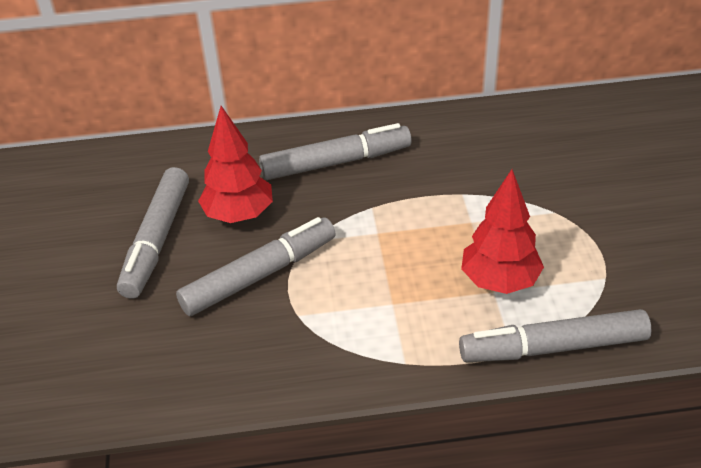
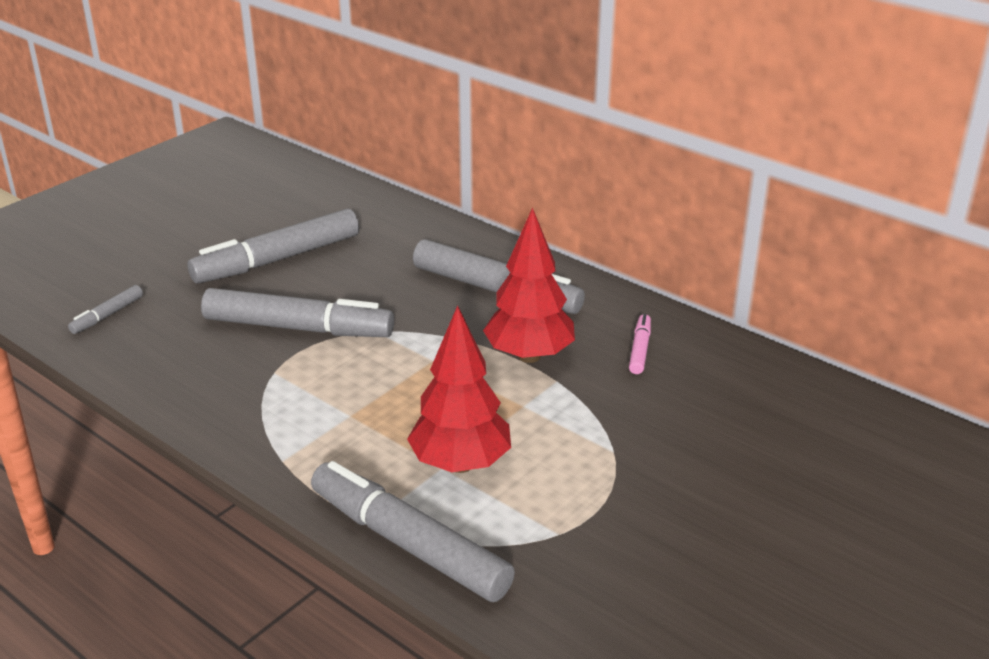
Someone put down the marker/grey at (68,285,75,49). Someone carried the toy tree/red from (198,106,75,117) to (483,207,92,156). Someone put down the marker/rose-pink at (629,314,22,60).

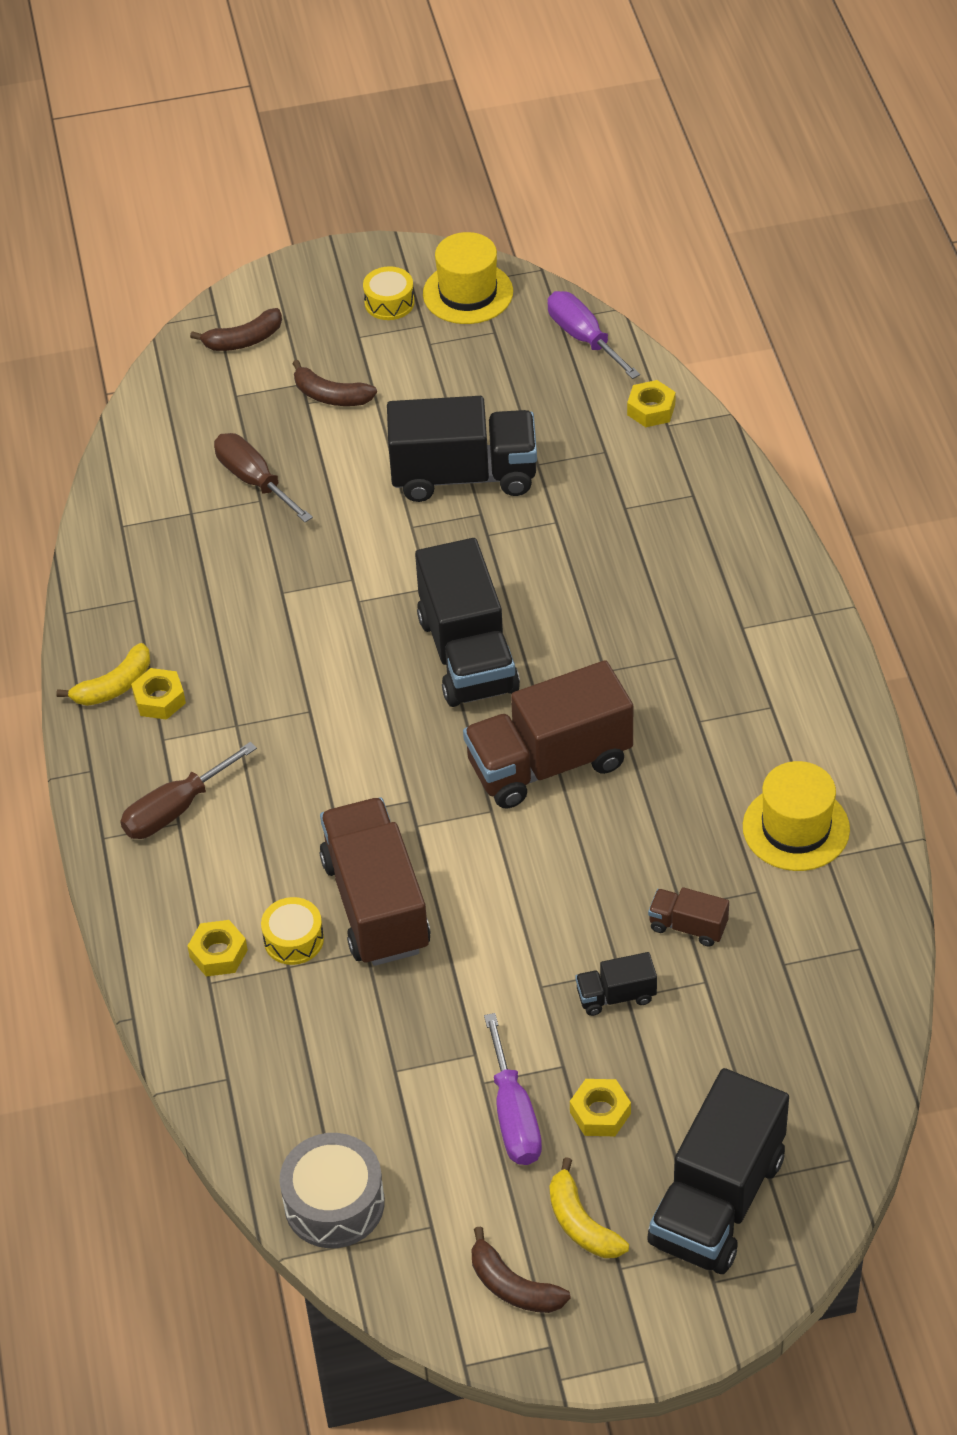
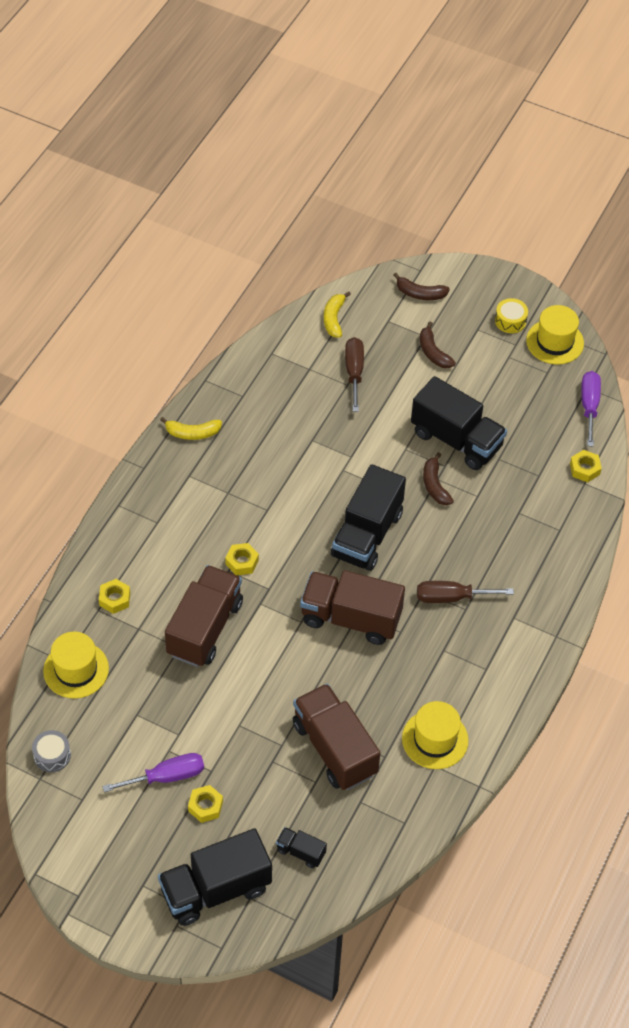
Someone scaled the snare drum/grey at (280,1133,105,115) by 0.64. Someone put down the hat/bright yellow at (43,632,66,66). Someone rotated the flat screwdriver/violet at (484,1013,58,152) by 135 degrees counterclockwise. Someone carried the nut/bright yellow from (131,668,55,52) to (225,543,34,32). Someone carried the lorry/ebony from (575,952,82,64) to (276,827,51,41). Someone scaled the lorry/dark brown at (648,887,81,60) by 2.20. Someone carried the banana/bright yellow from (550,1157,79,101) to (324,291,27,47). Someone carried the flat screwdriver/dark brown from (120,742,137,97) to (417,581,97,22). Someone carried the banana/dark brown from (471,1226,100,87) to (423,452,31,53). Someone took away the snare drum/bright yellow at (261,897,63,68).

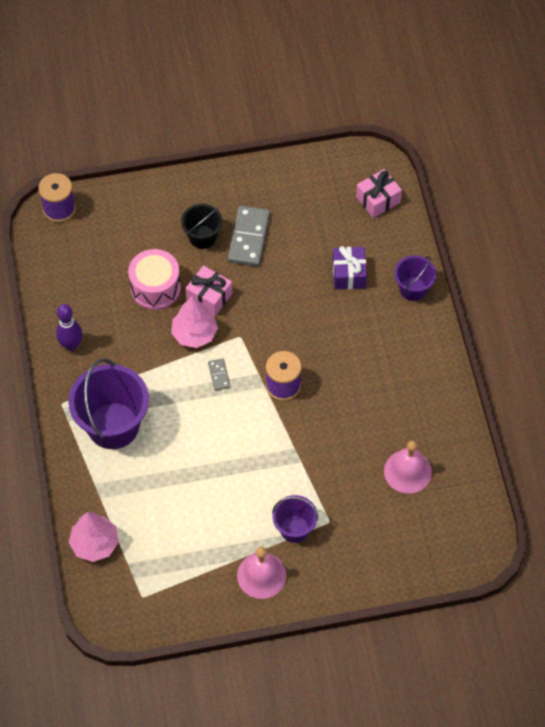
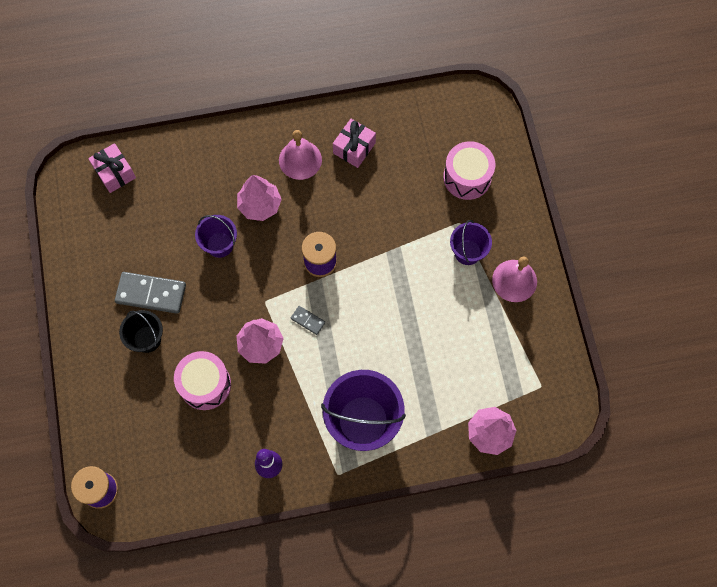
Someone carried the sand bucket/violet from (394,255,42,46) to (195,215,42,43). Someone put down the toy tree/rose-pink at (237,175,45,46). Someone carried the school bell/rose-pink from (384,440,48,54) to (279,130,43,50). Someone rotated the domino piece/grey at (208,358,22,33) by 45 degrees clockwise. Someone carried the present/rose-pink from (186,266,46,50) to (333,119,43,49). Someone put down the snare drum/rose-pink at (443,141,52,59). Someone took away the present/violet at (332,246,35,44).

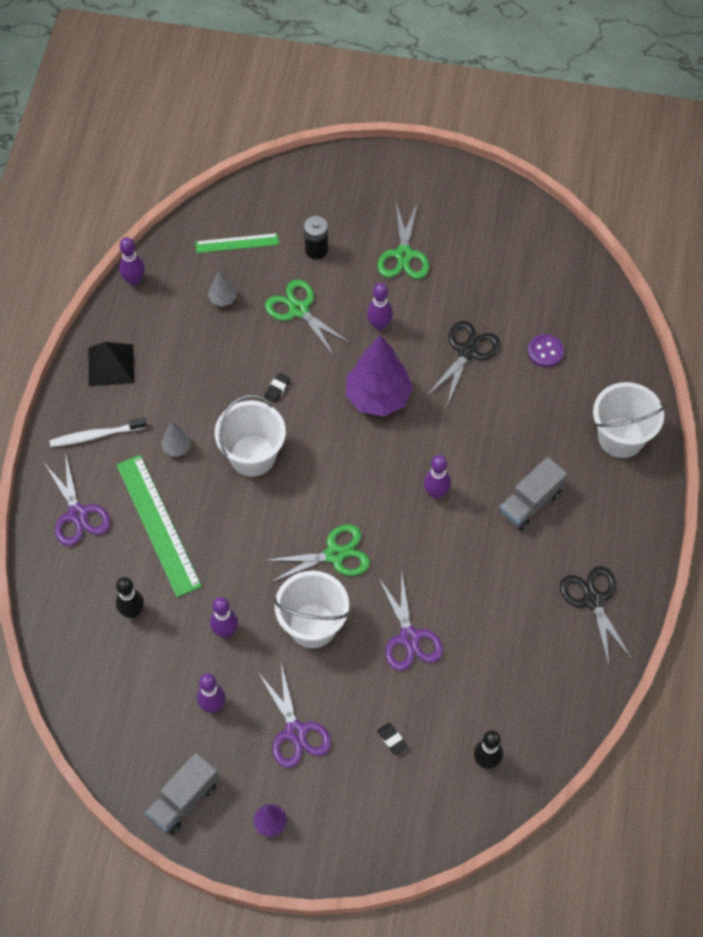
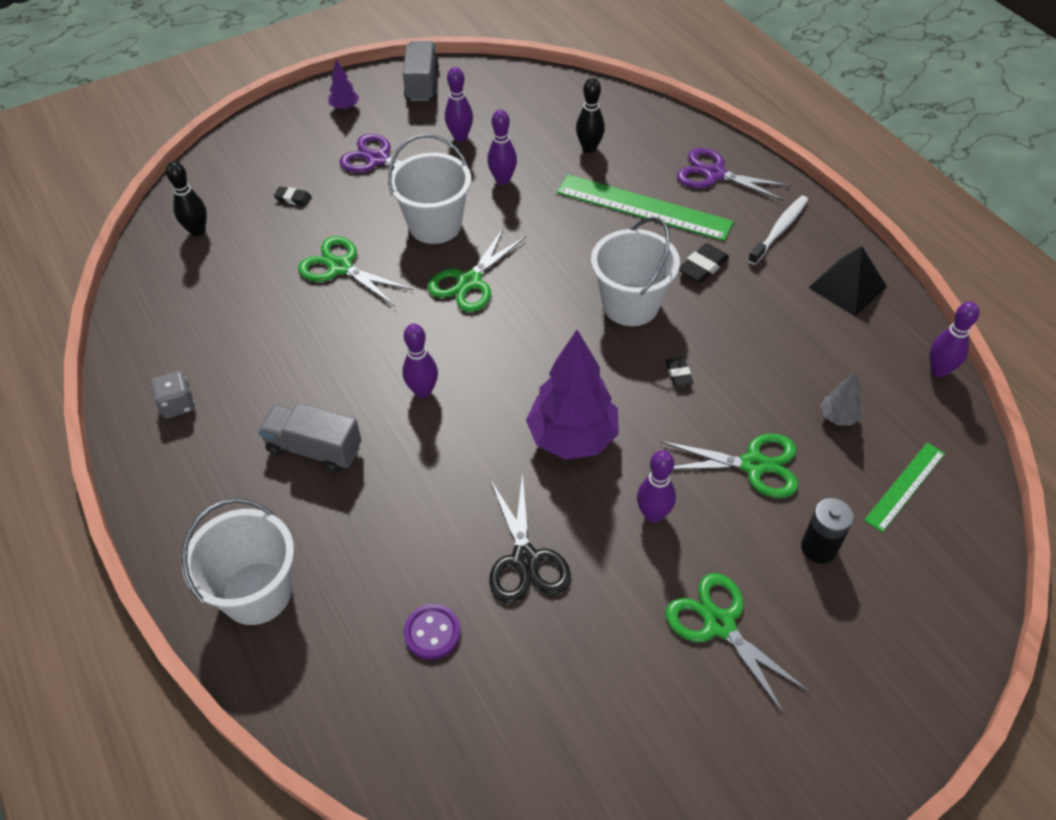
Someone swapped the pair of scissors/ebony at (560,566,72,99) for the game die/grey at (151,371,44,48). Someone rotated the lorry/grey at (499,457,68,74) by 75 degrees counterclockwise. Someone repainted the pair of scissors/violet at (378,575,65,96), which became the pair of scissors/emerald at (298,236,115,70). Someone swapped the toy tree/grey at (161,422,30,35) for the gum eraser/ebony at (679,243,50,40).

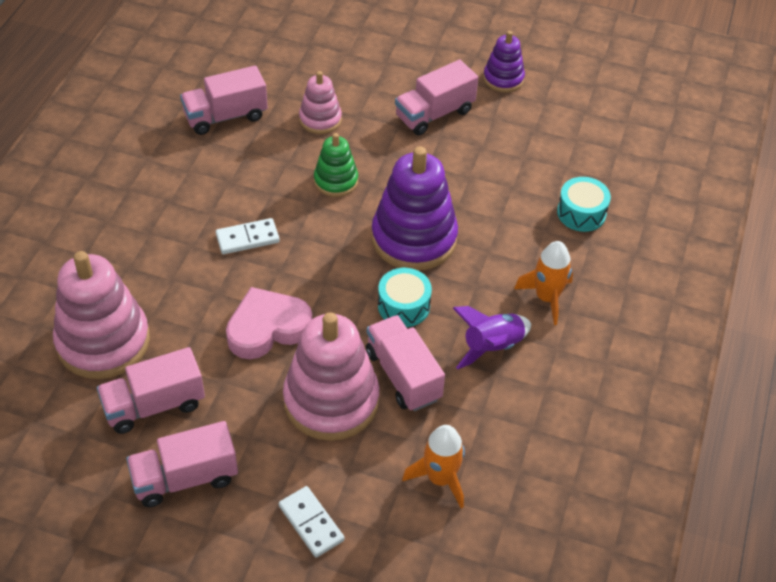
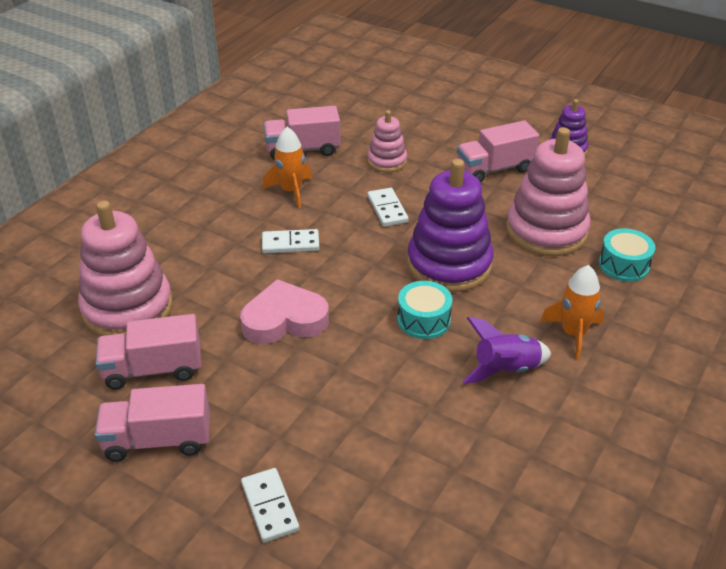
Someone carried the toy rocket/orange-coloured from (402,425,63,83) to (263,127,49,81). Someone swapped the ring stacker/emerald at (314,133,44,64) for the domino piece/pure white at (367,188,42,39). Someone carried the ring stacker/rose-pink from (283,312,96,129) to (506,127,85,129). Someone took away the lorry/rose-pink at (366,315,79,96).

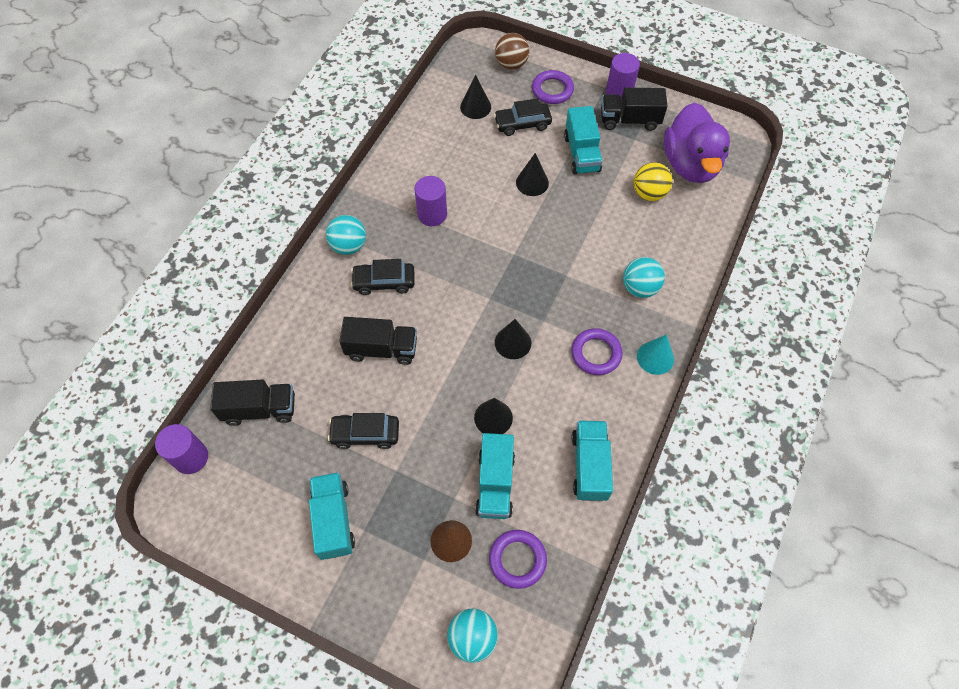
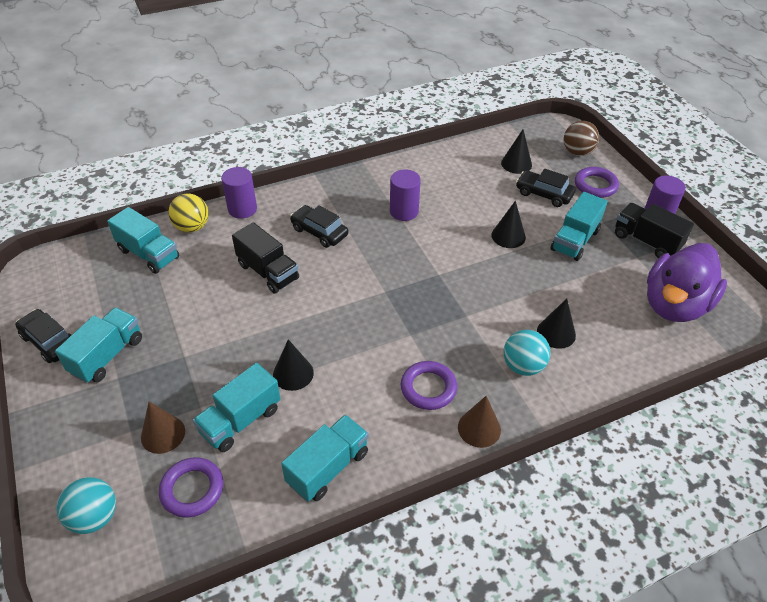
Someone carried the toy car/ebony from (328,413,71,36) to (15,309,56,54). Someone repainted the lorry/ebony at (210,380,85,46), which became the lorry/aqua at (107,207,72,67). Someone carried the ball/bright yellow from (633,162,39,39) to (168,194,41,38). Someone carried the cylinder/violet from (155,424,53,50) to (221,167,36,52). Someone repainted the solid cone/aqua at (637,335,37,40), which became the solid cone/dark brown at (458,396,43,52). Someone carried the solid cone/ebony from (495,319,36,40) to (537,299,39,50). Someone took away the ball/aqua at (326,215,40,40).

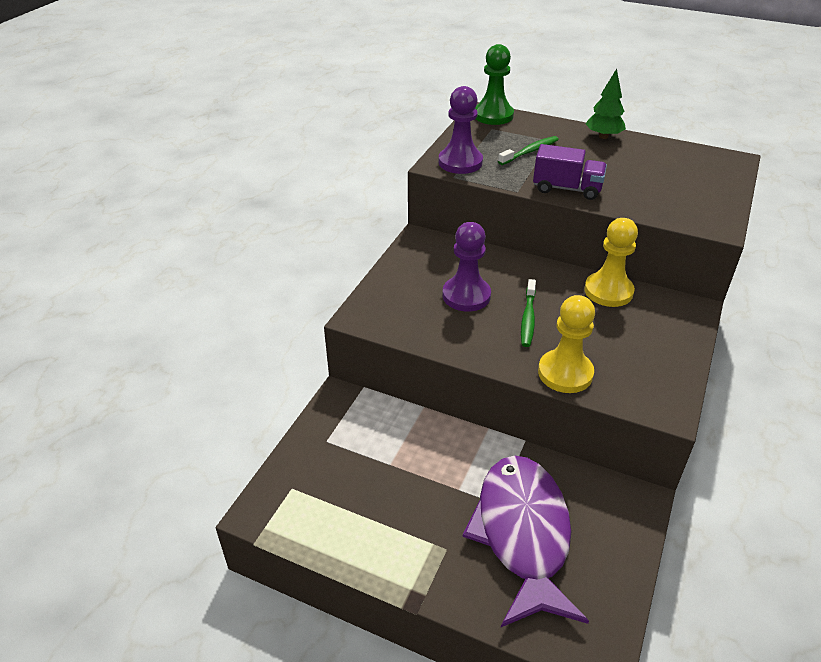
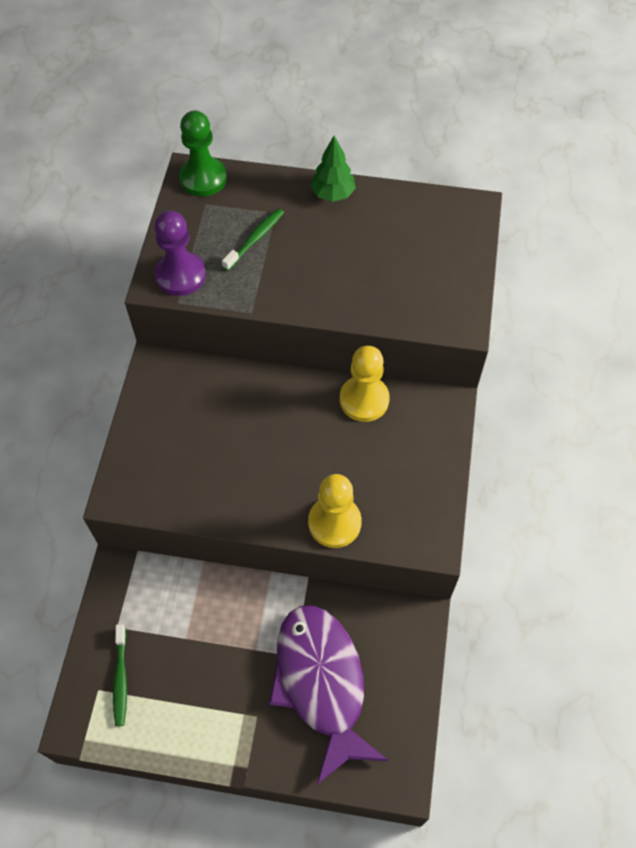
Someone carried the tooth brush/emerald from (521,279,15,68) to (113,624,14,102). Someone took away the pawn/violet at (442,222,49,90). Someone took away the lorry/violet at (533,144,74,56).

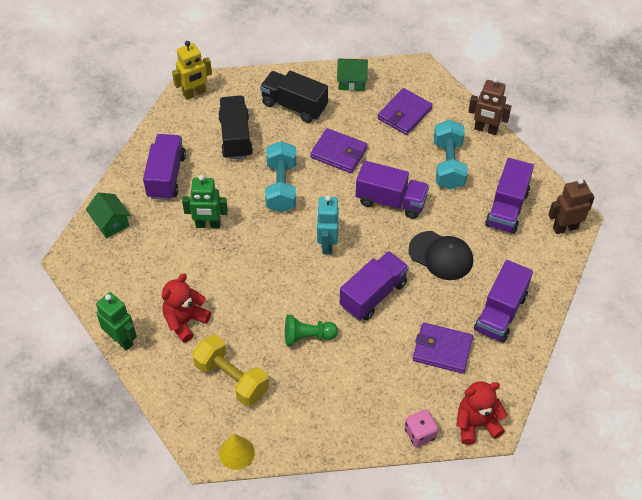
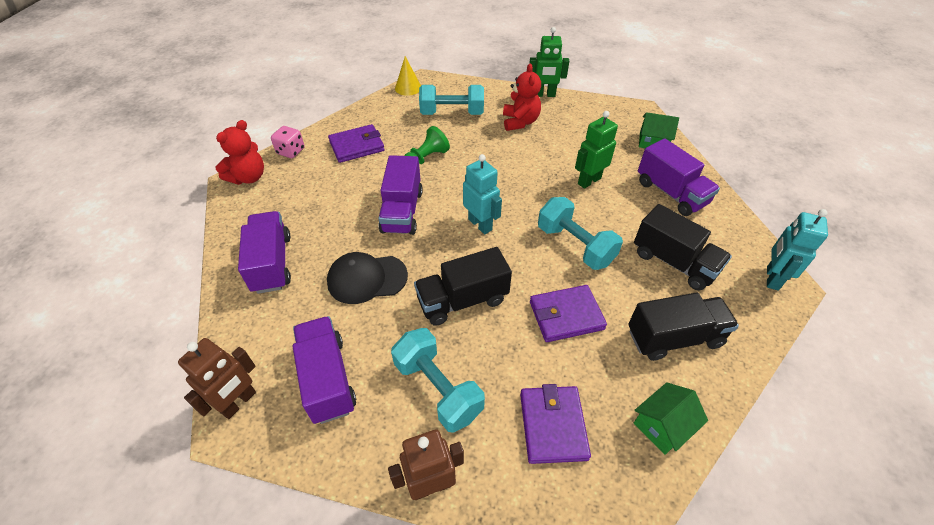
Someone carried the wallet/violet from (413,322,60,52) to (328,124,57,39). Someone repainted the lorry/violet at (356,161,73,58), which became the lorry/ebony at (414,247,98,79). Someone repainted the free weight/bright yellow at (192,334,77,72), which became the free weight/aqua at (419,85,65,30). Someone repainted the toy robot/bright yellow at (172,41,40,59), which became the toy robot/aqua at (767,209,61,82).

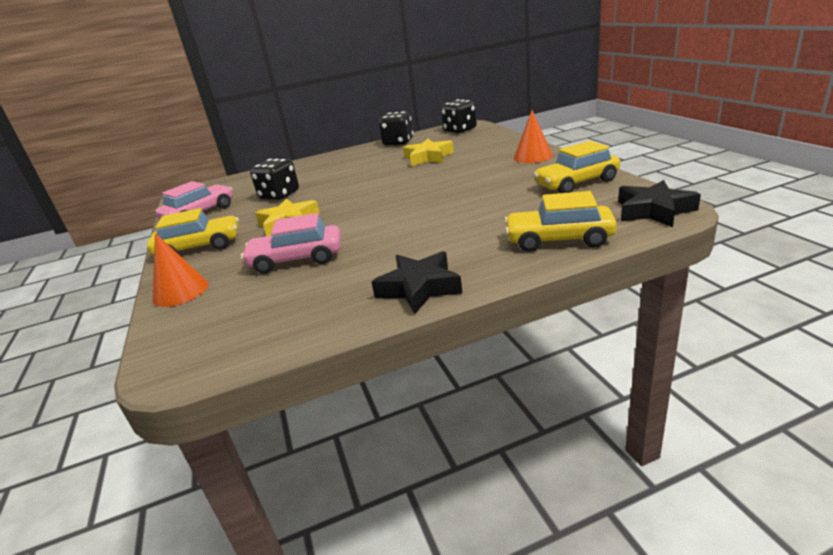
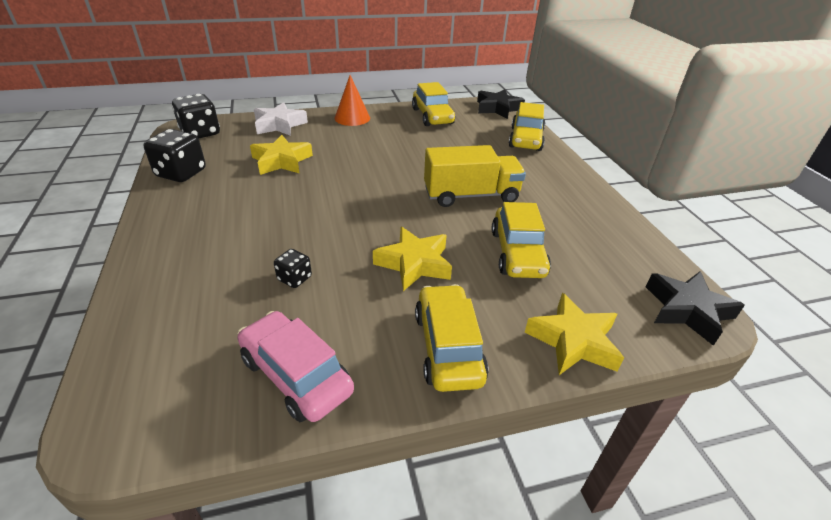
Someone put down the star/pure white at (254,102,54,34). Someone scaled the game die/ebony at (250,159,49,41) by 0.54. Someone put down the lorry/bright yellow at (424,145,102,62). Someone repainted the toy car/rose-pink at (241,213,100,61), which became the toy car/bright yellow at (492,202,59,76). Someone swapped the solid cone/orange-coloured at (153,233,56,74) for the star/bright yellow at (525,293,99,82). Someone carried the star/ebony from (372,251,90,63) to (646,271,99,75).

